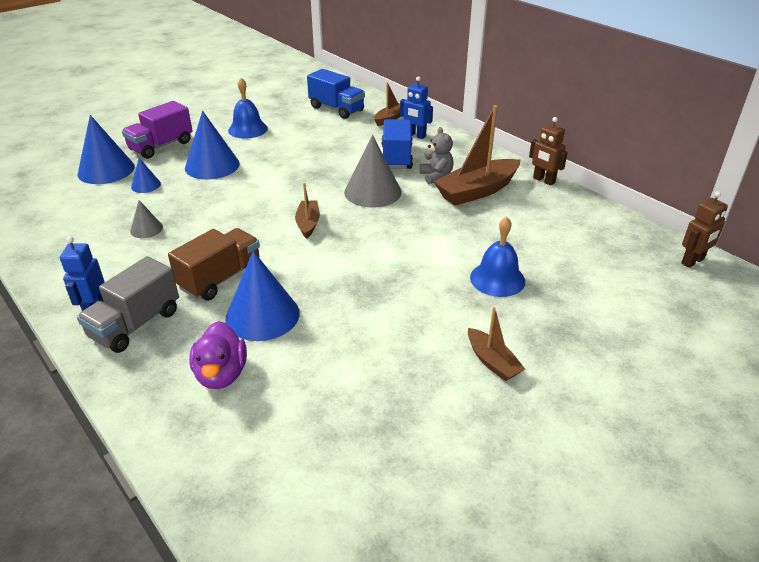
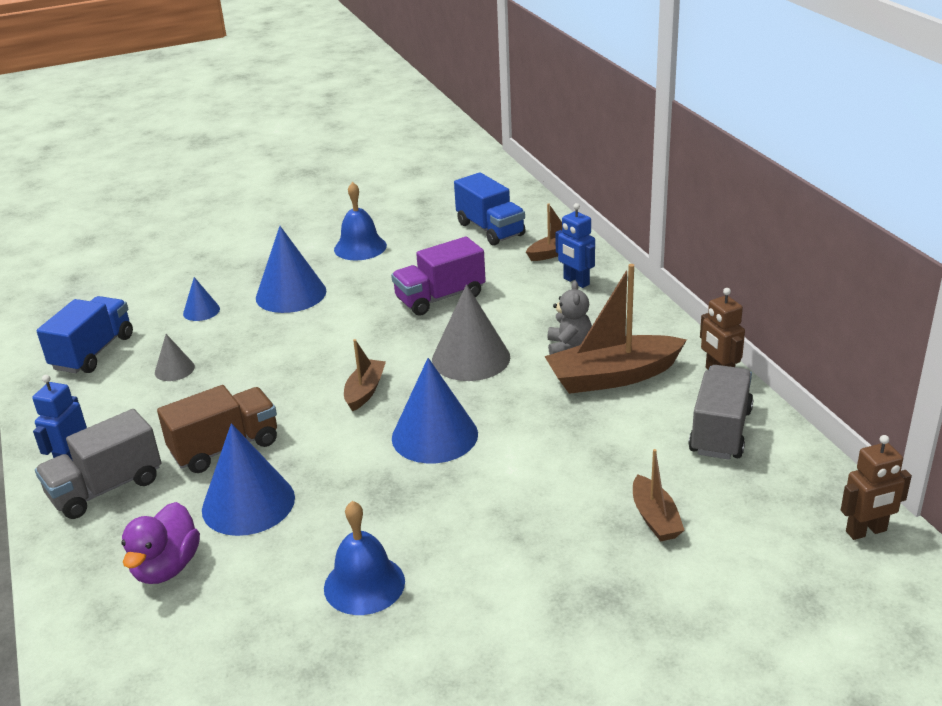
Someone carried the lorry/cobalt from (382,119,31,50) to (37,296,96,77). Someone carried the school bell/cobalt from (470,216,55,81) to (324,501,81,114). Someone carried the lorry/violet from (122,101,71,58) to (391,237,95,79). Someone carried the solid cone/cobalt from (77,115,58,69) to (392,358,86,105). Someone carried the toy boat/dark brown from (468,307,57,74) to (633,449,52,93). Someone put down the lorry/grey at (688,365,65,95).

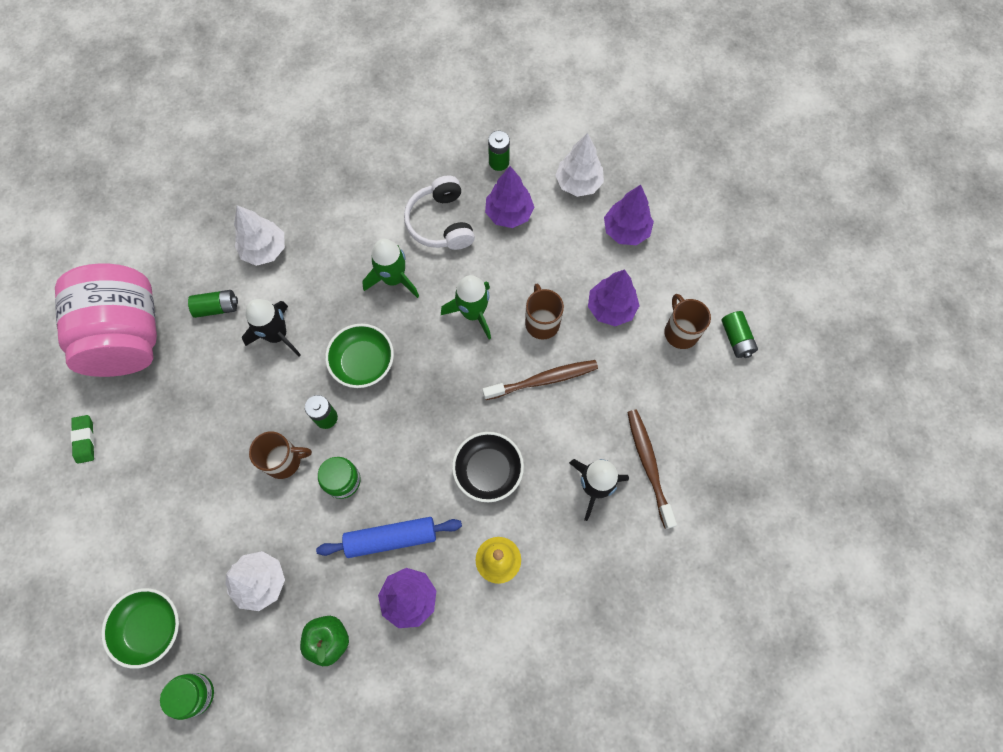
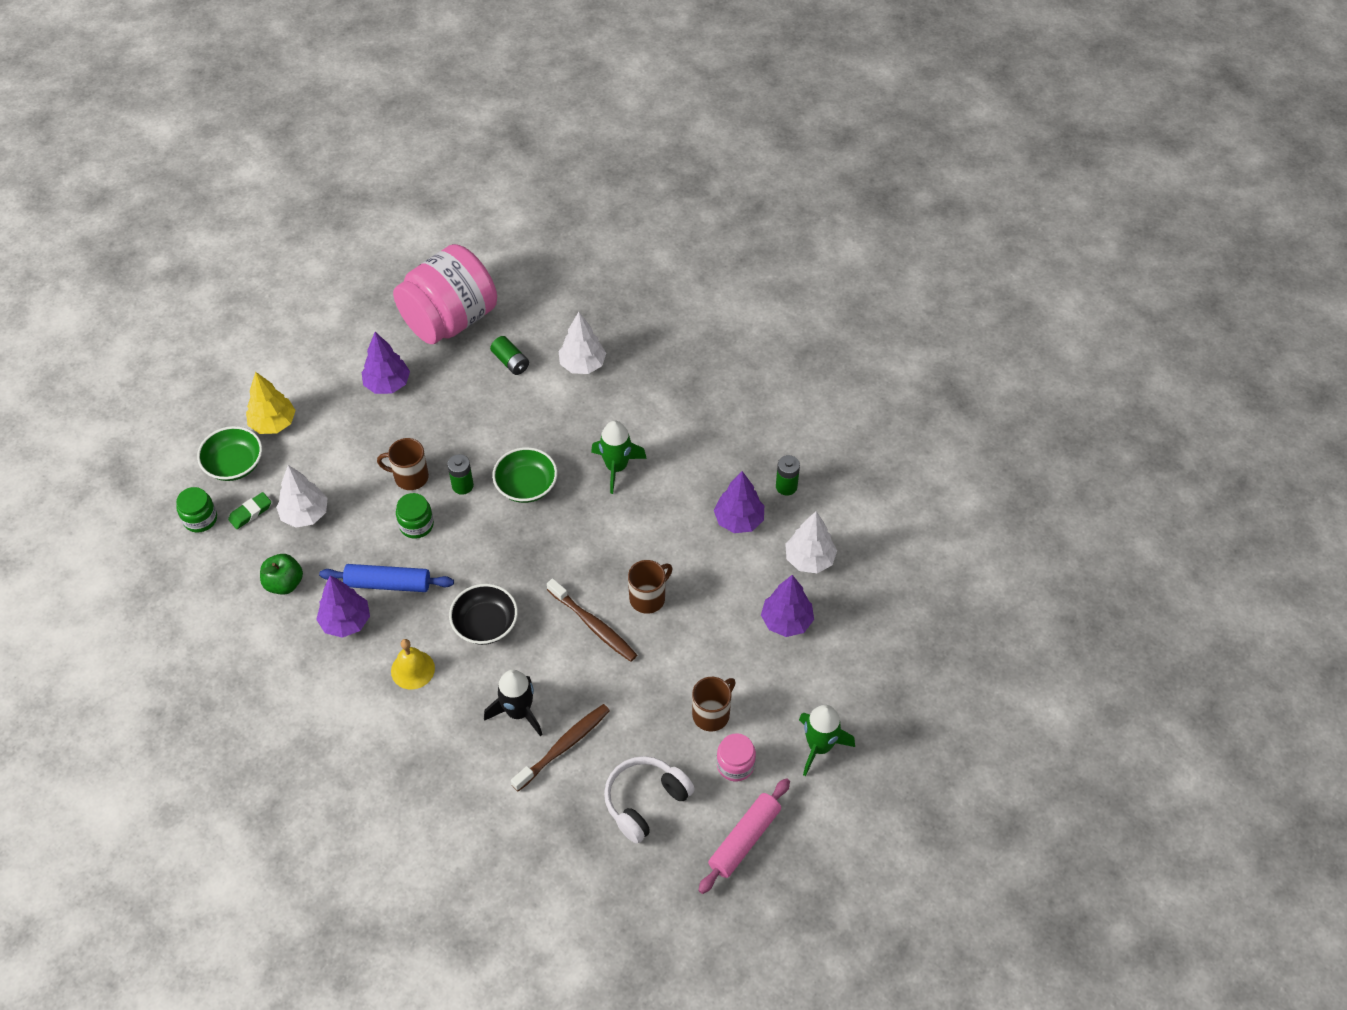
Someone carried the gum eraser/emerald from (71,415,24,49) to (228,492,43,37). Someone put down the toy tree/bright yellow at (246,372,50,62). Someone rotated the pastry roller/cobalt at (316,517,146,41) by 45 degrees counterclockwise. Someone carried the toy tree/violet from (588,270,52,56) to (362,332,48,62). Someone rotated the coffee mug/dark brown at (249,431,63,48) by 135 degrees clockwise. Someone carried the over-ear headphones/pure white from (404,176,71,74) to (604,756,91,88). Someone put down the pastry roller/rose-pink at (698,778,92,116). Someone swapped the power cell/emerald at (722,311,36,47) for the jar/rose-pink at (717,733,39,48). Someone carried the toy rocket/emerald from (441,275,50,64) to (799,705,56,71). Someone took away the toy rocket/ebony at (242,299,59,58).

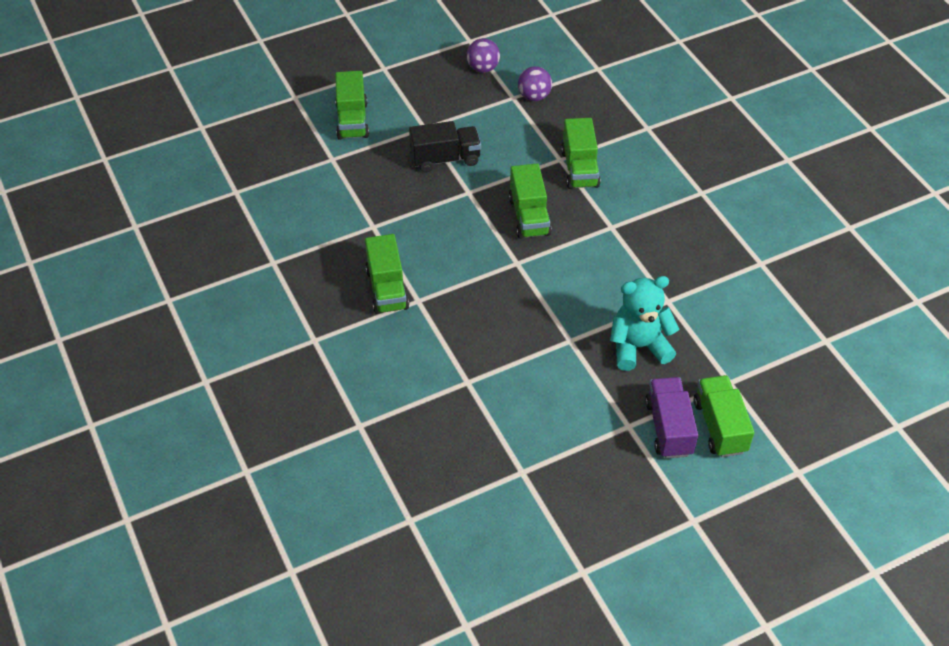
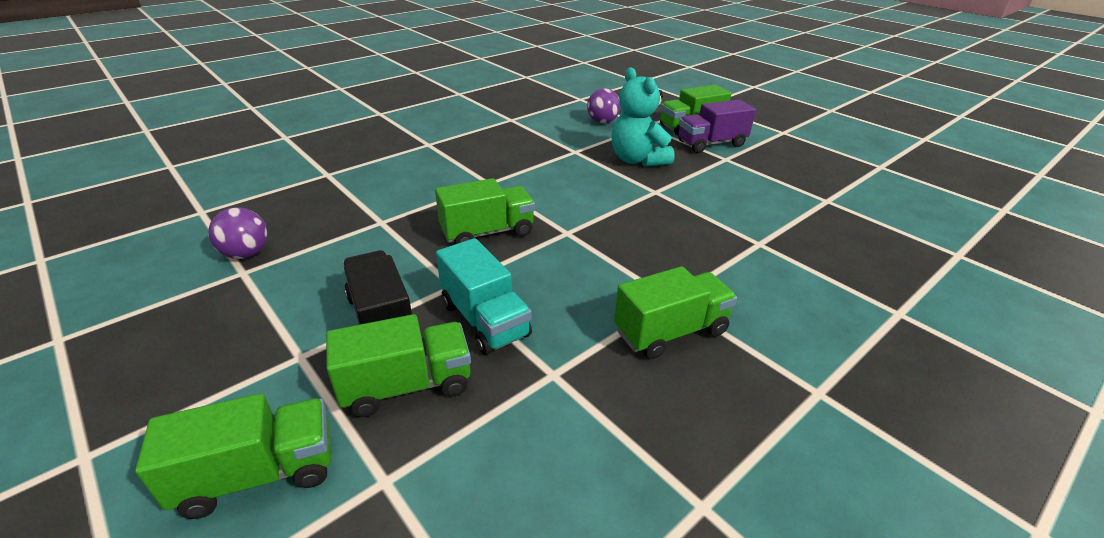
Someone carried the lorry/emerald from (561,118,39,71) to (326,314,145,103). Someone put down the lorry/aqua at (436,238,96,117). Someone carried the ball/violet from (466,38,34,35) to (587,88,34,35).

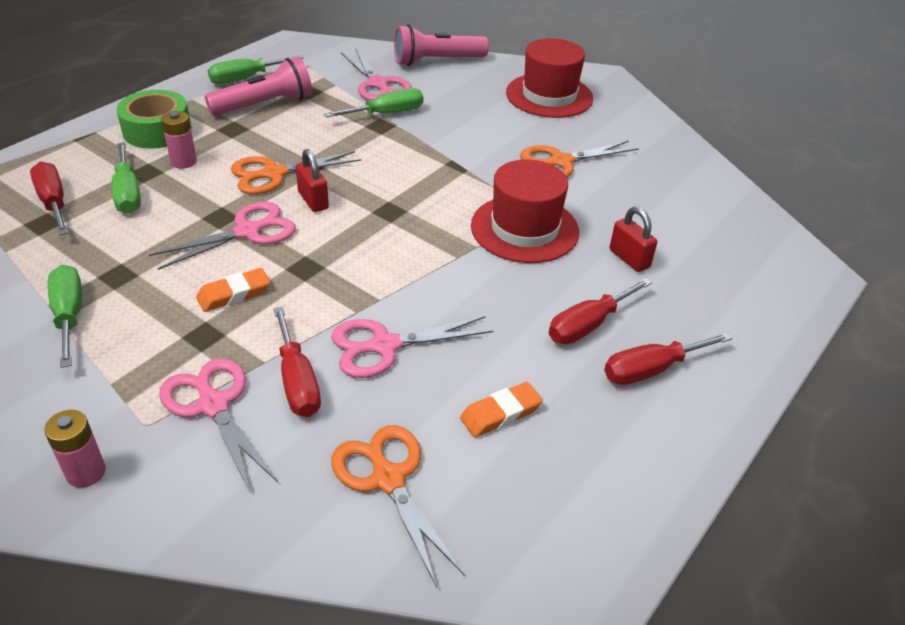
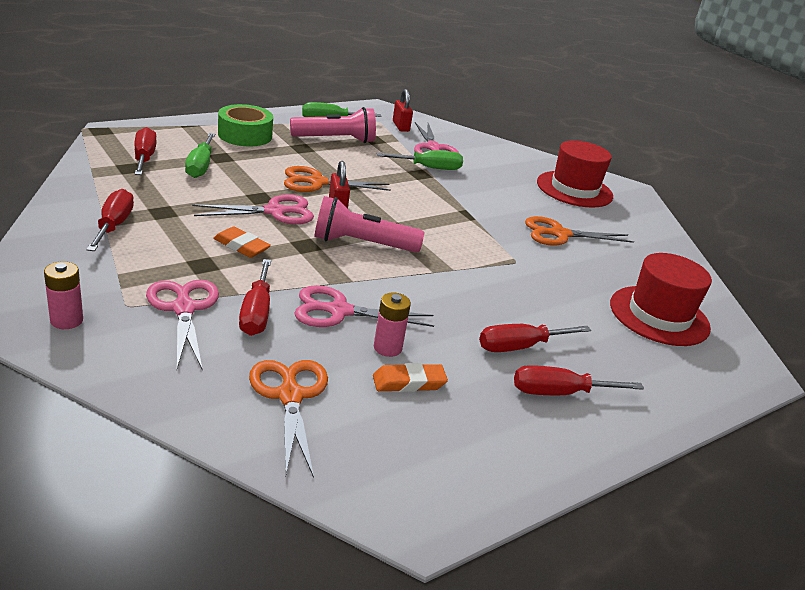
Someone repainted the flat screwdriver/emerald at (48,265,34,103), which became the flat screwdriver/red at (86,189,48,62). Someone rotated the gum eraser/orange-coloured at (196,268,74,44) by 45 degrees clockwise. Someone carried the flashlight/rose-pink from (394,24,95,42) to (314,196,110,57). Someone carried the power cell/rose-pink from (161,111,36,58) to (374,293,37,64). Someone carried the small lock/red from (610,207,47,65) to (393,89,20,43). Someone carried the hat/red from (471,160,108,103) to (610,253,102,93).

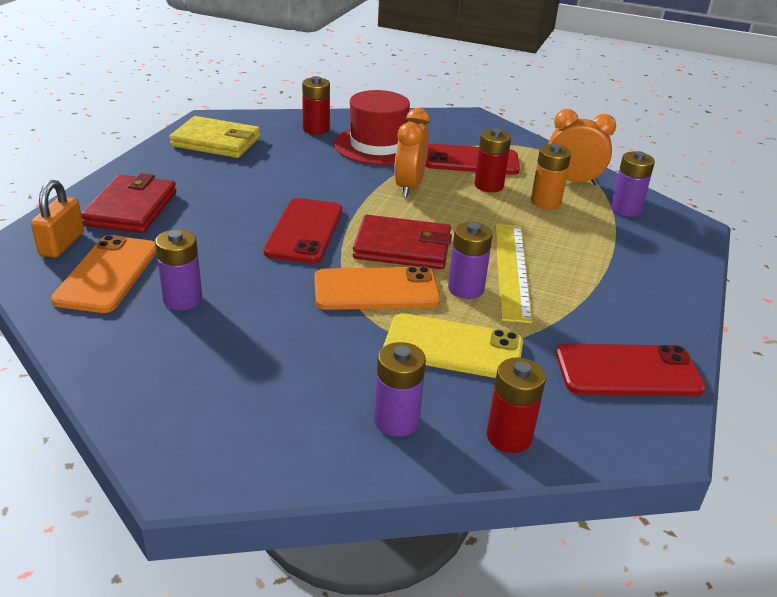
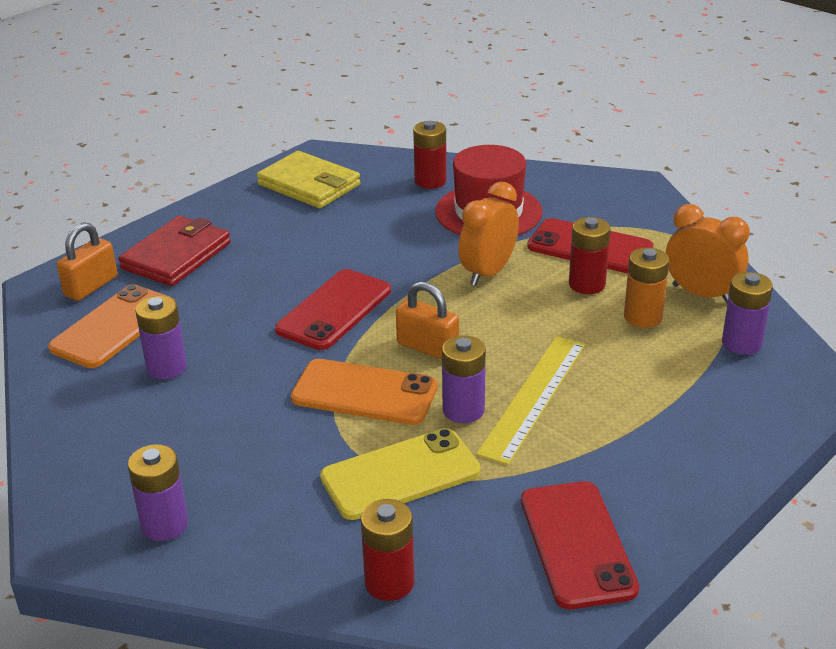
Someone carried the power cell/violet from (374,342,52,95) to (128,444,60,97). Someone rotated the smartphone/bright yellow at (383,313,140,65) by 60 degrees counterclockwise. Someone swapped the wallet/red at (353,215,99,54) for the small lock/orange-coloured at (396,281,63,78). Someone rotated the smartphone/red at (556,343,150,53) by 60 degrees clockwise.

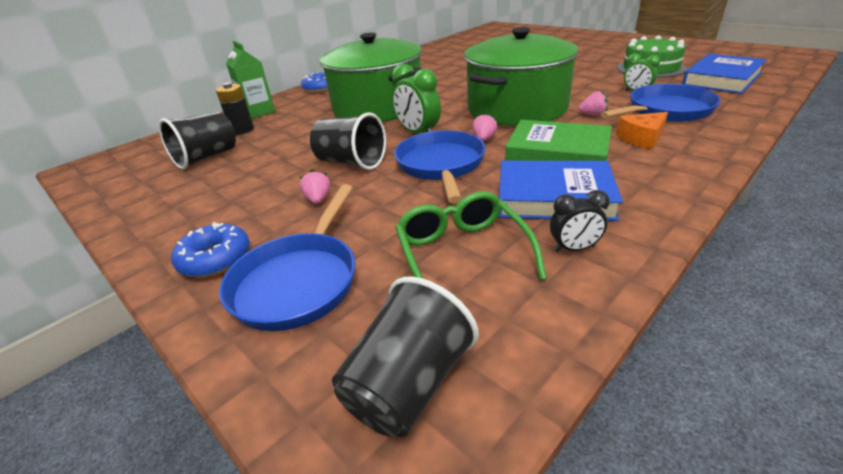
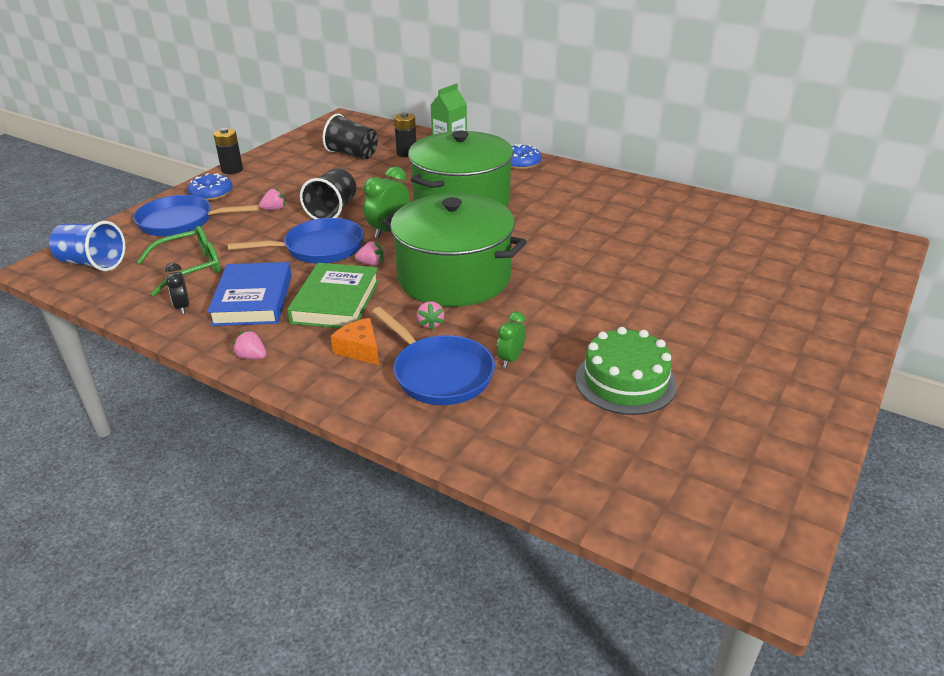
Someone repainted the tumbler/ebony at (332,276,147,161), which became the tumbler/cobalt at (49,221,76,50). Someone put down the power cell/ebony at (213,128,30,46). Someone put down the berry/rose-pink at (233,330,33,29). Someone took away the hardcover/cobalt at (682,54,85,40).

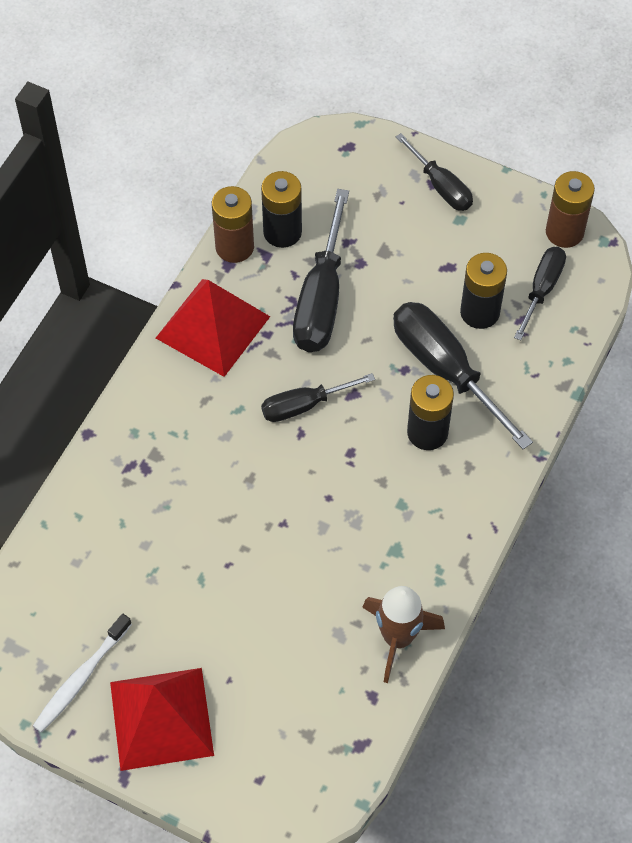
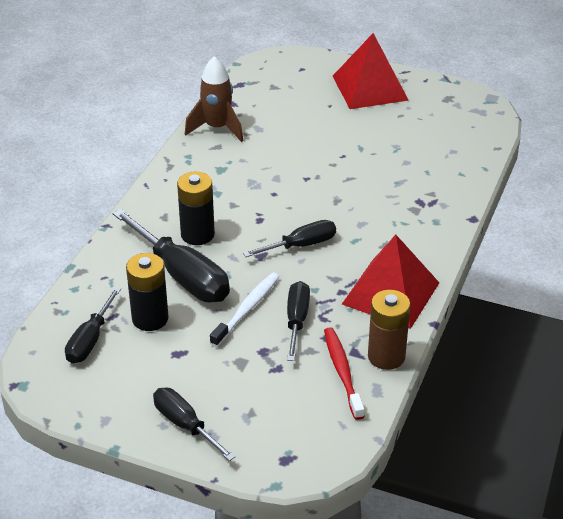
Someone carried the tooth brush/pure white from (33,614,99,119) to (210,273,70,74). Someone scaled the flat screwdriver/ebony at (293,189,56,163) by 0.60. Someone swapped the power cell/ebony at (261,171,41,77) for the tooth brush/red at (324,327,40,93). Someone took away the power cell/dark brown at (546,171,49,77).

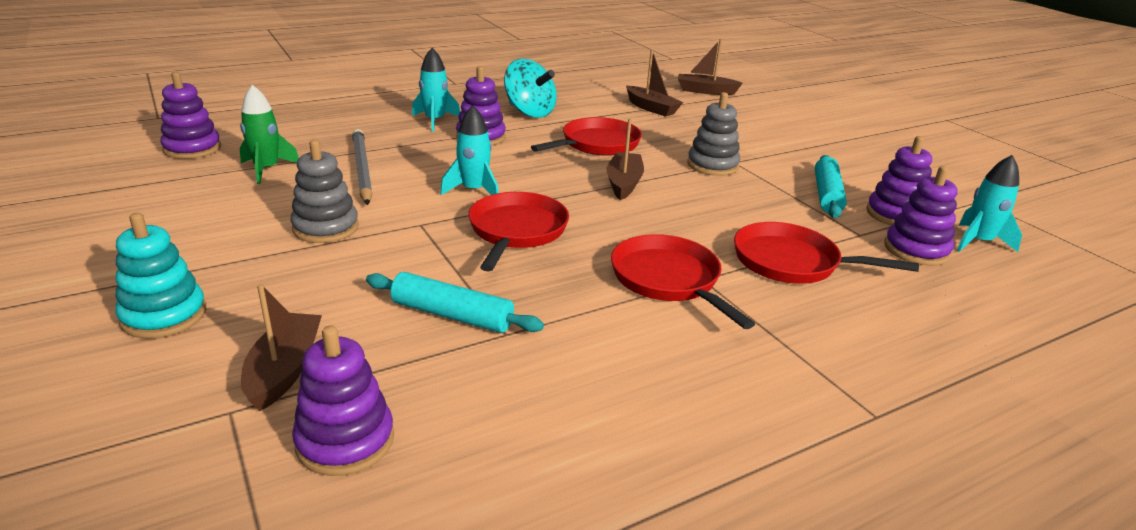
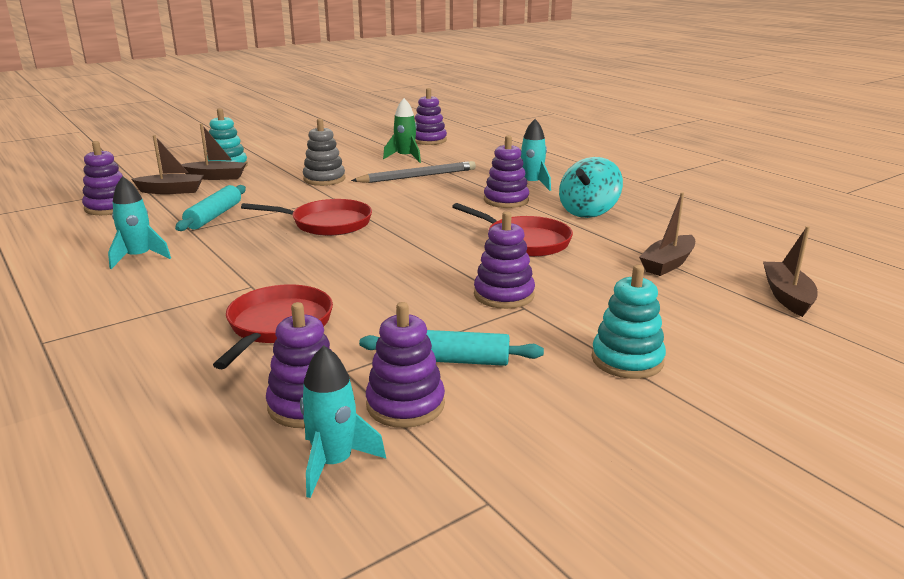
Someone carried the toy rocket/aqua from (440,105,59,90) to (108,176,63,93). Someone carried the toy boat/dark brown from (606,118,38,82) to (181,124,65,56). Someone repainted the ring stacker/grey at (687,92,53,84), which became the ring stacker/violet at (474,211,61,98). Someone put down the ring stacker/aqua at (592,265,74,114). Someone took away the frying pan/red at (611,234,144,95).

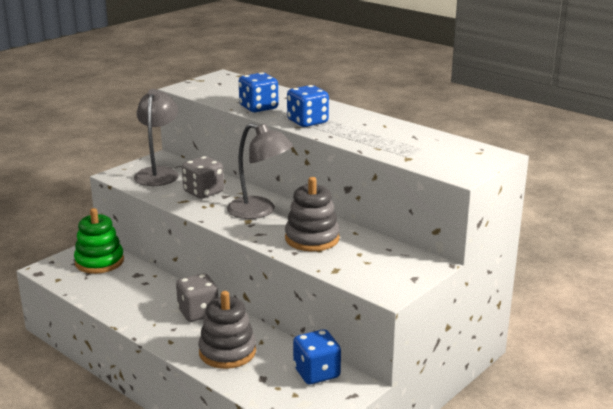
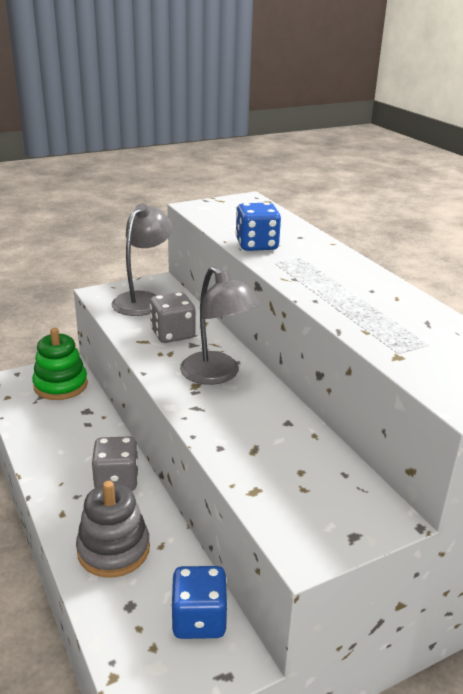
Someone took away the ring stacker/grey at (285,177,55,74). Someone took away the game die/cobalt at (287,85,42,42).

